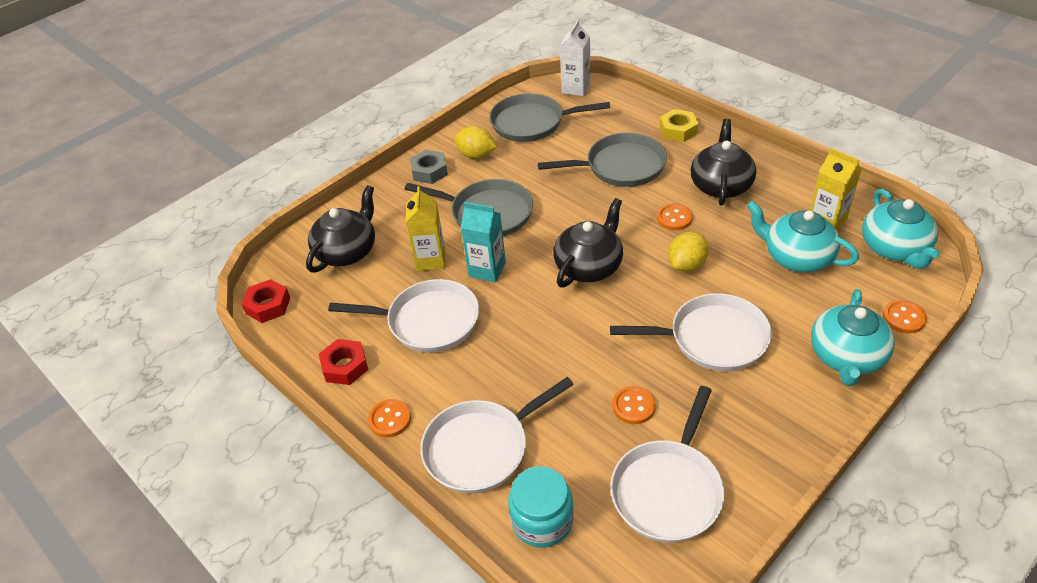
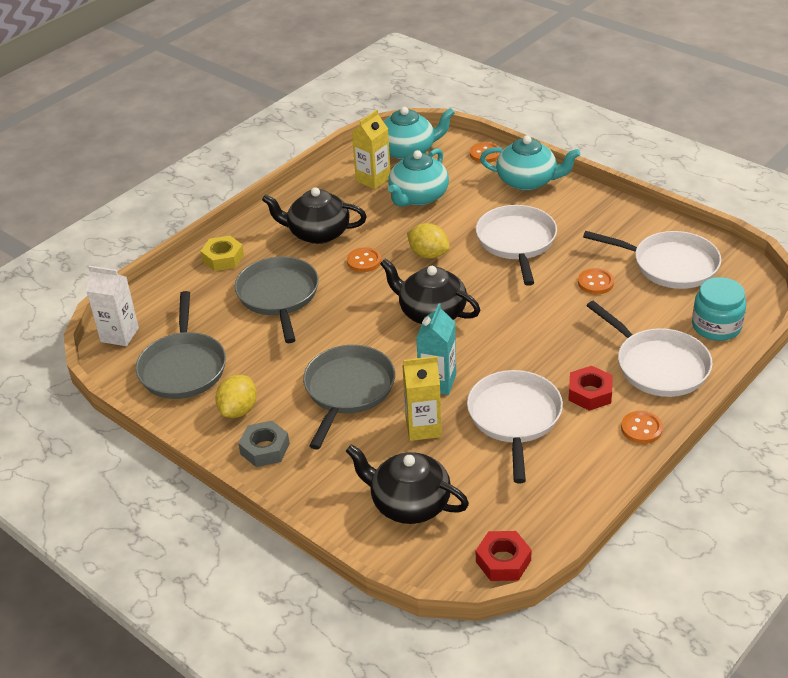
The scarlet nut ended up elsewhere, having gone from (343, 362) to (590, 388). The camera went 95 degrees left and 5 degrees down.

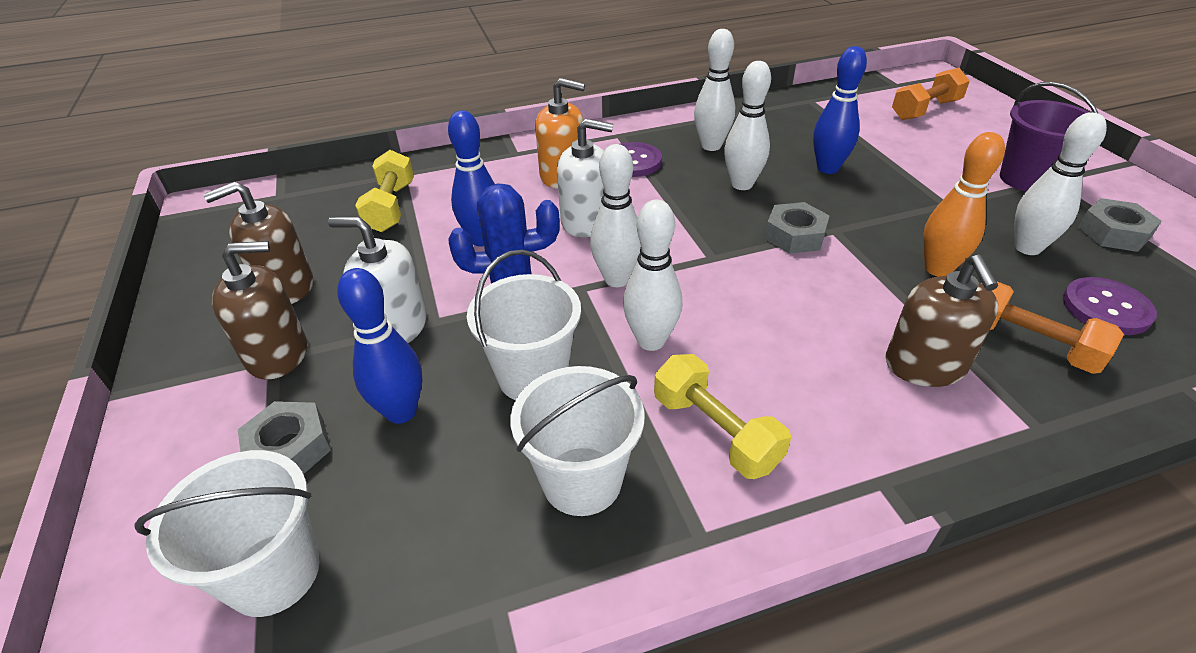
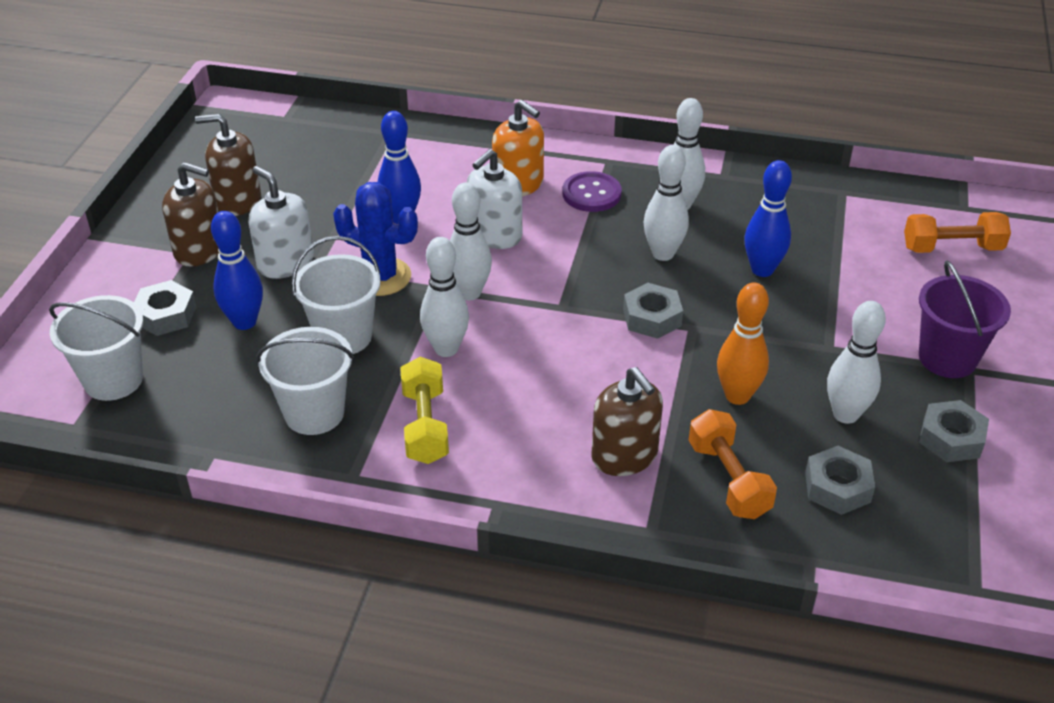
The white soap dispenser at (585, 178) ended up facing another way, 90 degrees clockwise from before. The brown soap dispenser at (942, 321) ended up facing another way, 60 degrees counterclockwise from before. Where the violet sewing button stood at (1110, 306), the gray nut came to stand at (840, 480). The second view lost the bright yellow hand weight at (384, 191). The camera went 30 degrees right and 0 degrees up.

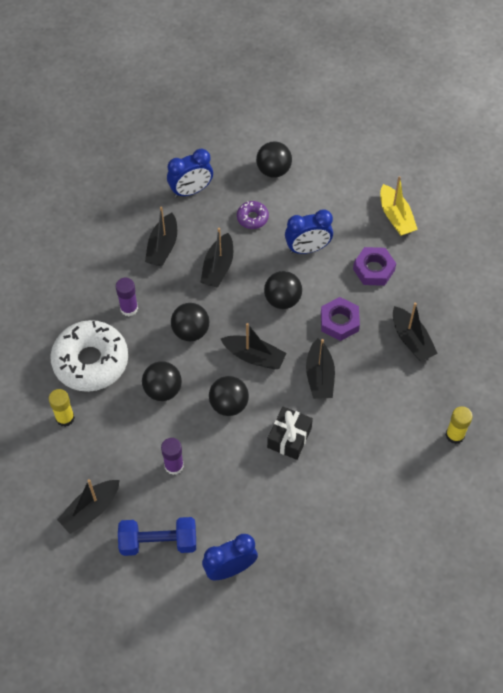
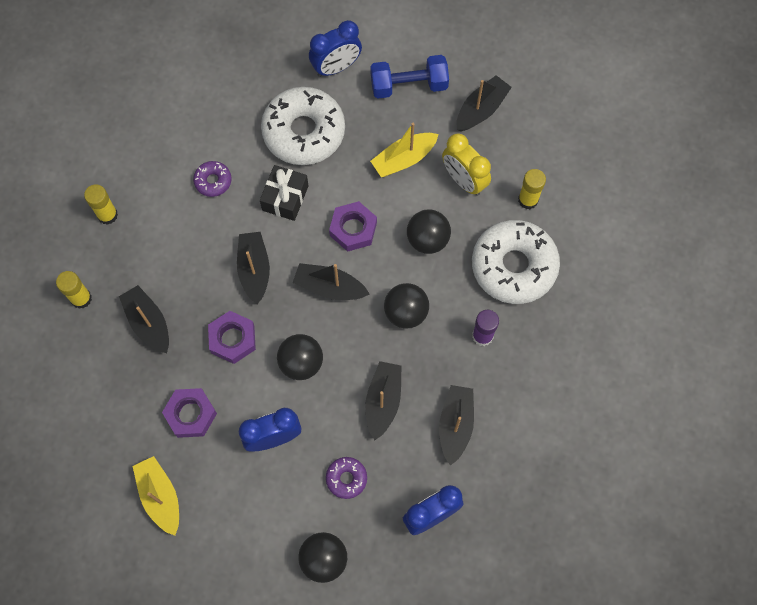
The second view gained the bright yellow glue stick at (74, 290). The second view gained the violet donut at (212, 179). The second view gained the white donut at (303, 126). Where the black sphere stood at (229, 396), the violet nut came to stand at (353, 226). Where the violet glue stick stood at (172, 456), the bright yellow boat came to stand at (404, 150). The second view gained the bright yellow bedside clock at (466, 164). The camera went 175 degrees right and 10 degrees up.

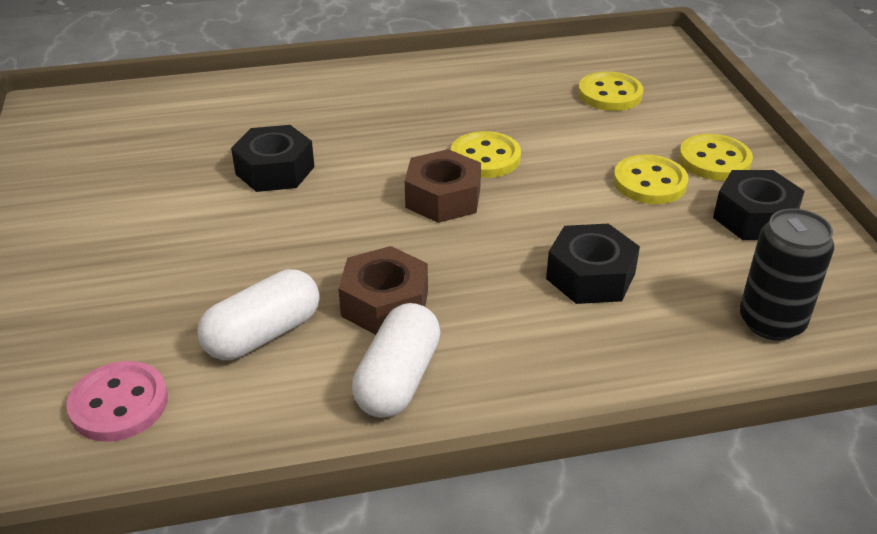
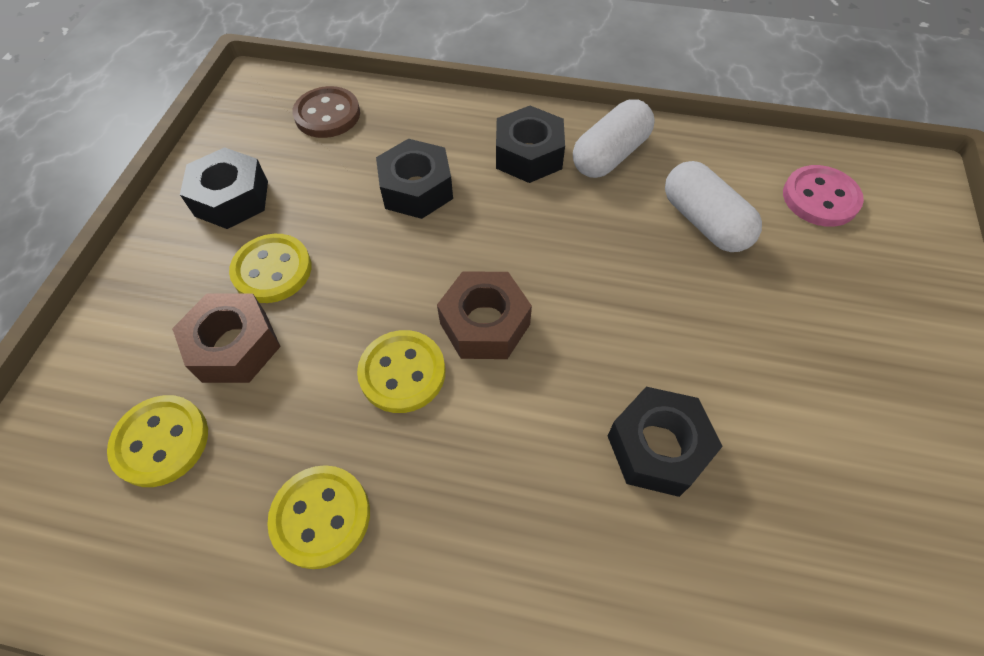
The brown nut ended up elsewhere, having gone from (383, 290) to (226, 338). The bright yellow sewing button ended up elsewhere, having gone from (716, 157) to (318, 517). Where the black tin stood at (787, 275), the brown sewing button came to stand at (326, 112). The second view gained the black nut at (530, 144). The white pill at (258, 314) ended up facing another way, 75 degrees clockwise from before. The camera went 155 degrees left and 20 degrees up.

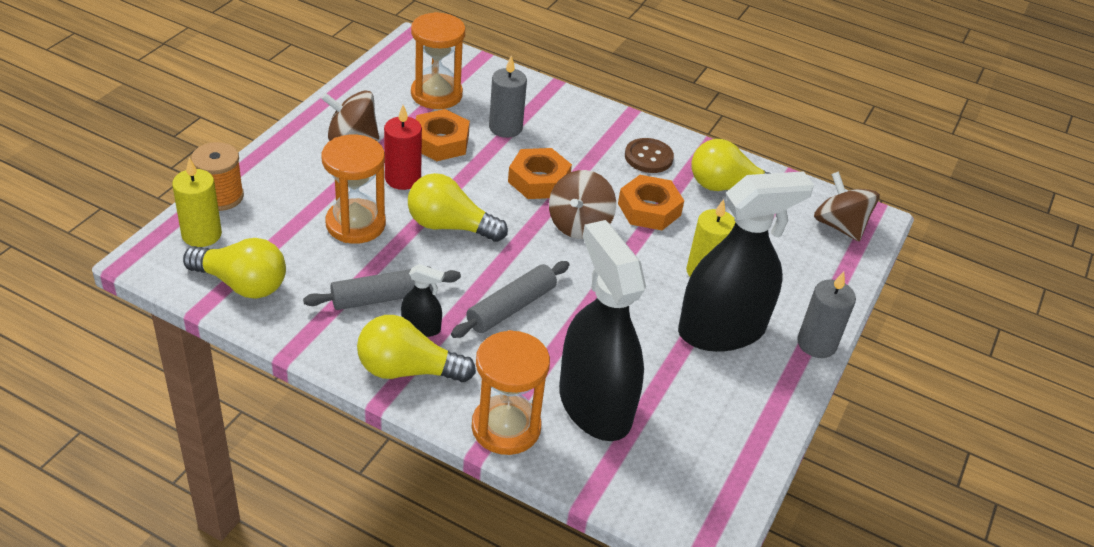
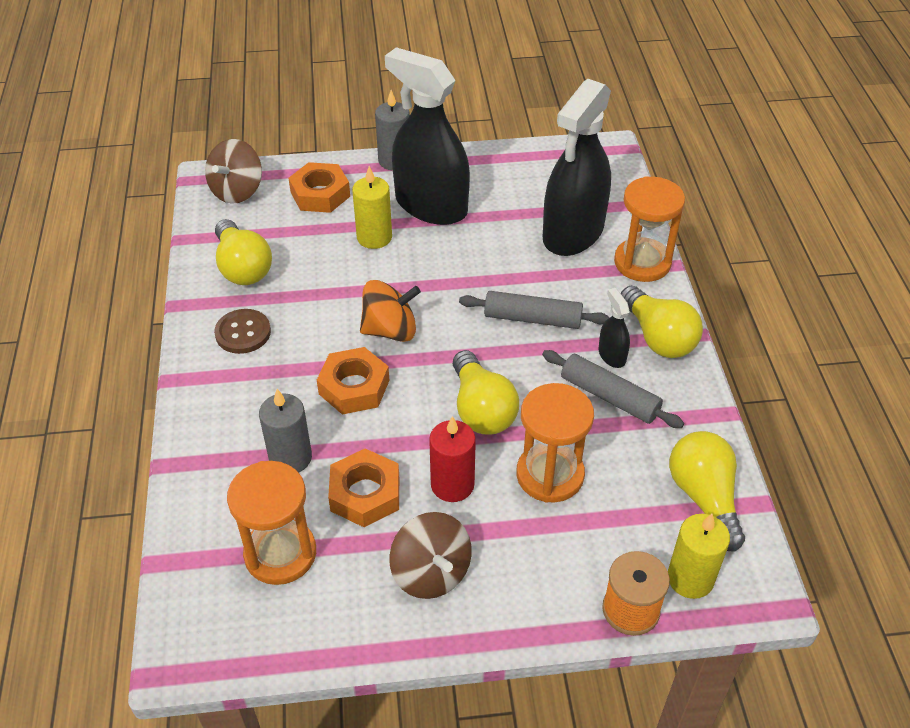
The orange-coloured nut ended up elsewhere, having gone from (651, 202) to (319, 187). What was the brown whirligig at (582, 204) turned into the orange-coloured whirligig at (390, 311). The camera went 120 degrees left and 5 degrees up.

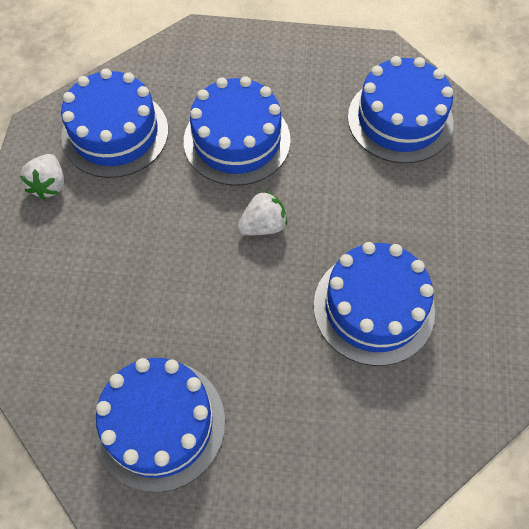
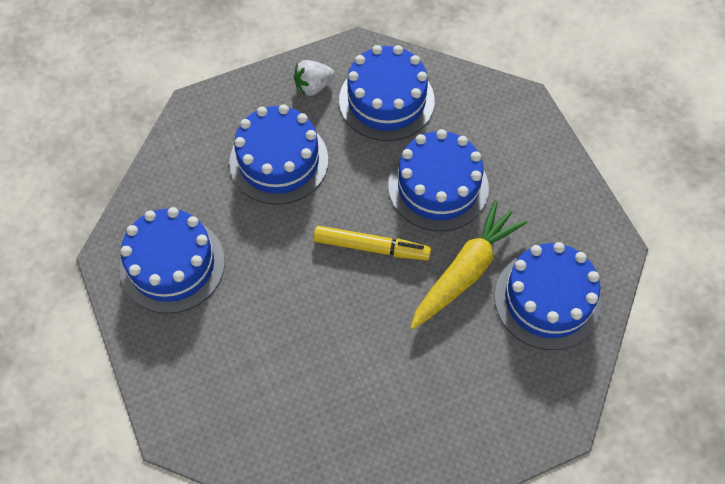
The blue cake ended up elsewhere, having gone from (374, 304) to (278, 154). Where the white toy strawberry stood at (262, 212), the bright yellow marker came to stand at (372, 243). The second view gained the bright yellow root vegetable at (468, 265). The camera went 60 degrees right and 0 degrees up.

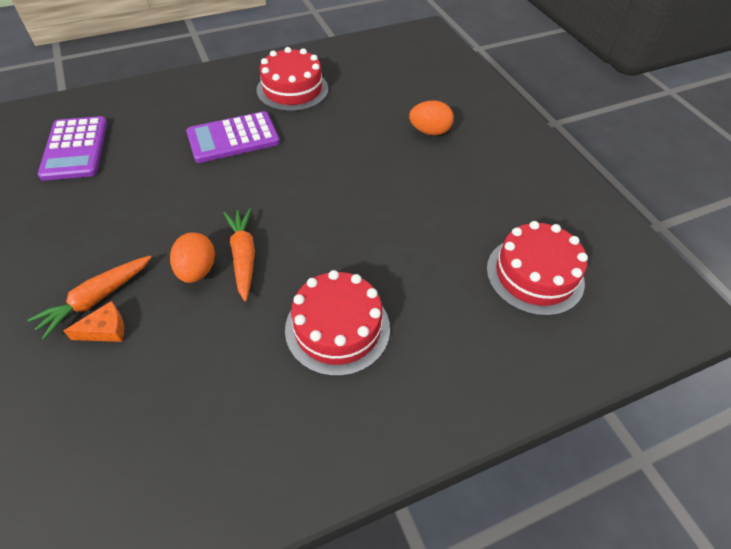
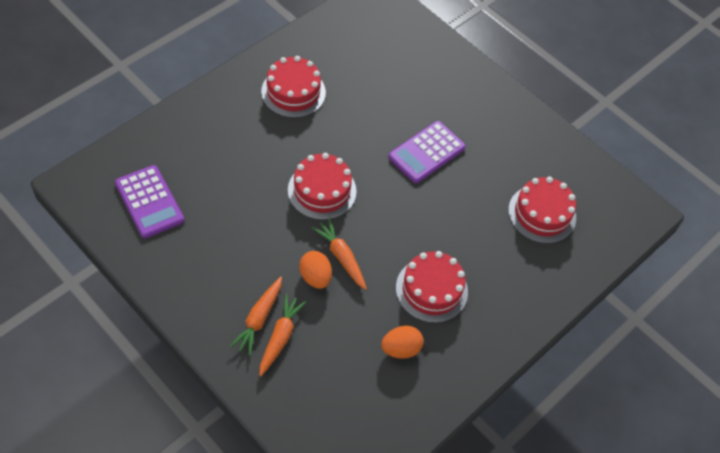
Where the orange-coloured piece of cheese stood at (93, 321), the orange-coloured root vegetable came to stand at (283, 335). The second view gained the scarlet cake at (322, 186). The orange-coloured egg shape ended up elsewhere, having gone from (431, 117) to (402, 342). The violet pocket calculator ended up elsewhere, having gone from (233, 137) to (427, 152). The camera went 25 degrees left and 5 degrees up.

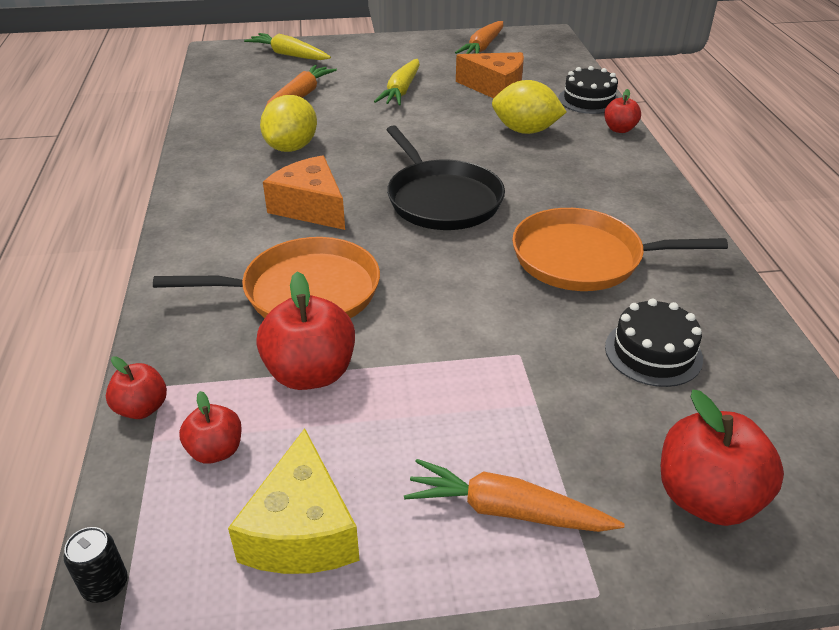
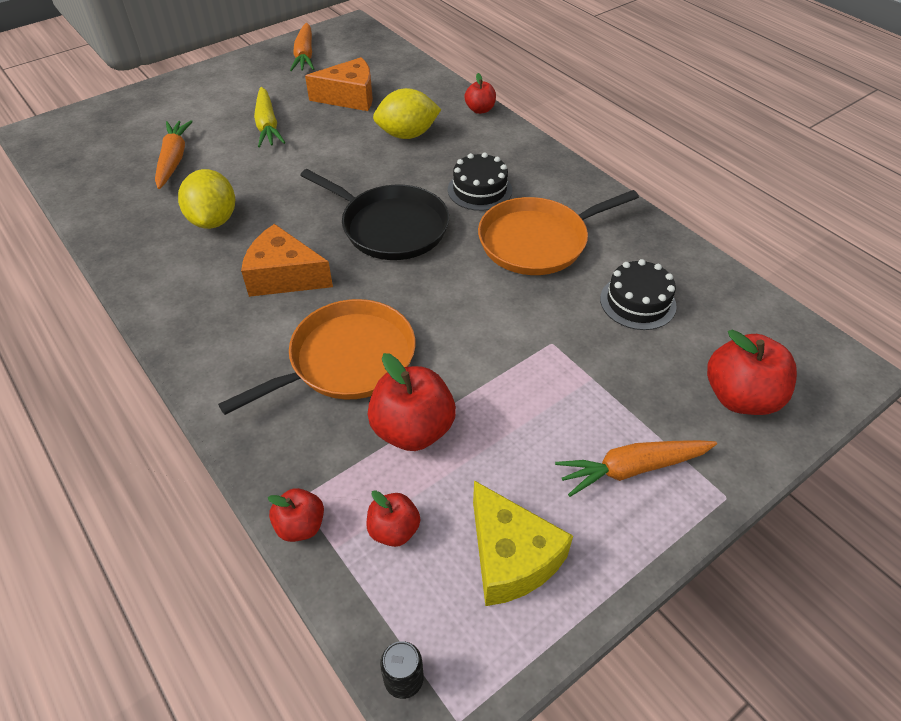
The black cake ended up elsewhere, having gone from (588, 90) to (480, 181). The second view lost the bright yellow root vegetable at (287, 46). The camera went 30 degrees left and 10 degrees up.

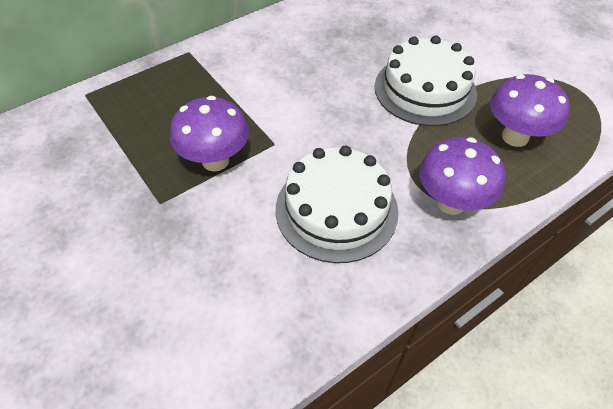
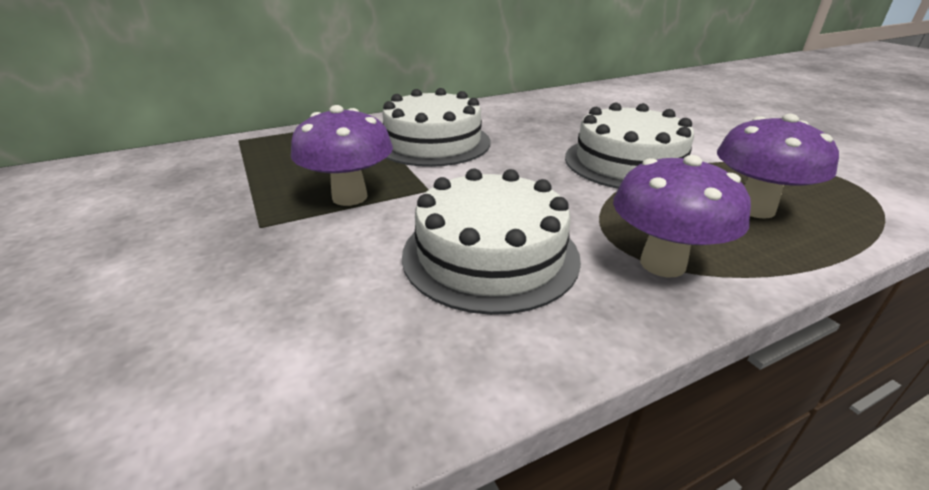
The second view gained the white cake at (436, 127). The camera went 10 degrees right and 20 degrees down.

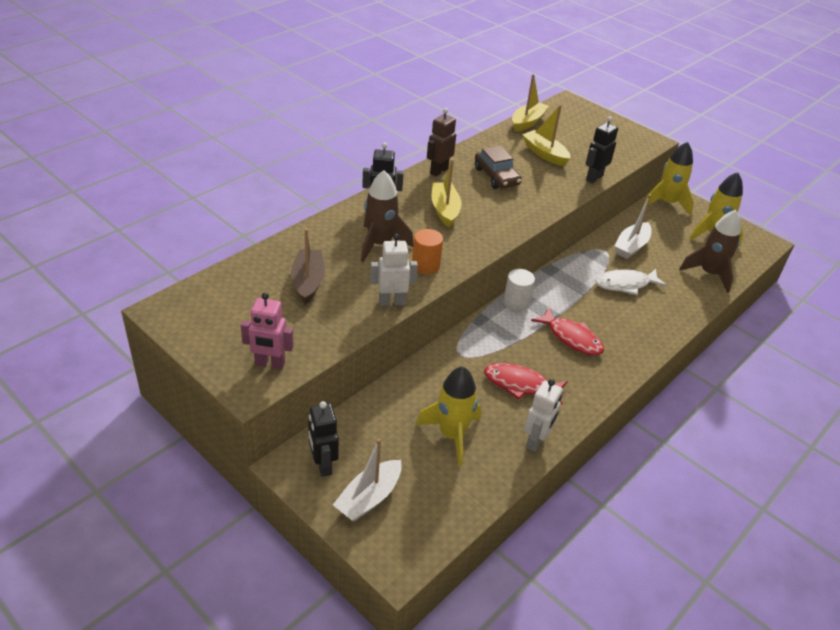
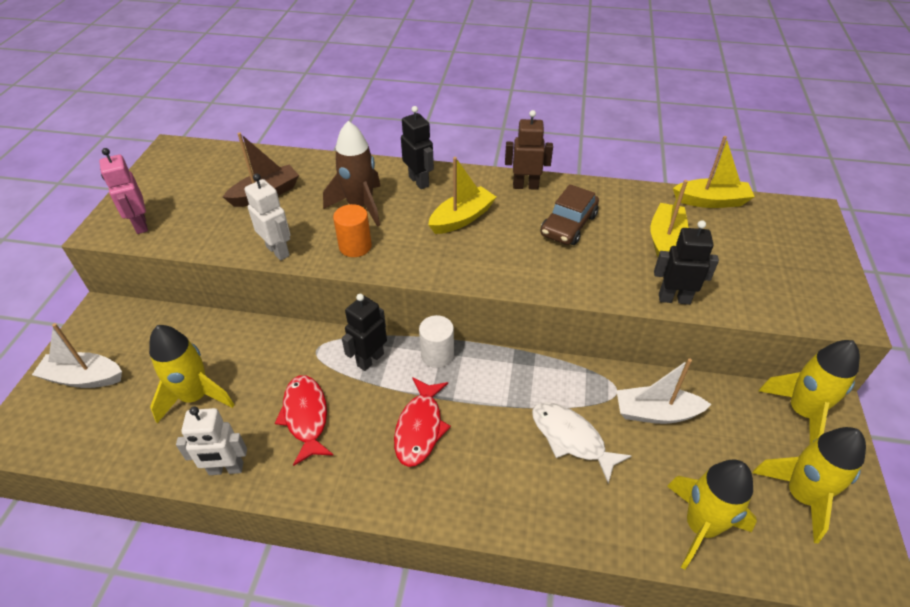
The black robot ended up elsewhere, having gone from (323, 439) to (364, 332). What was the brown rocket at (710, 251) turned into the bright yellow rocket at (712, 514). The camera went 60 degrees right and 5 degrees up.

